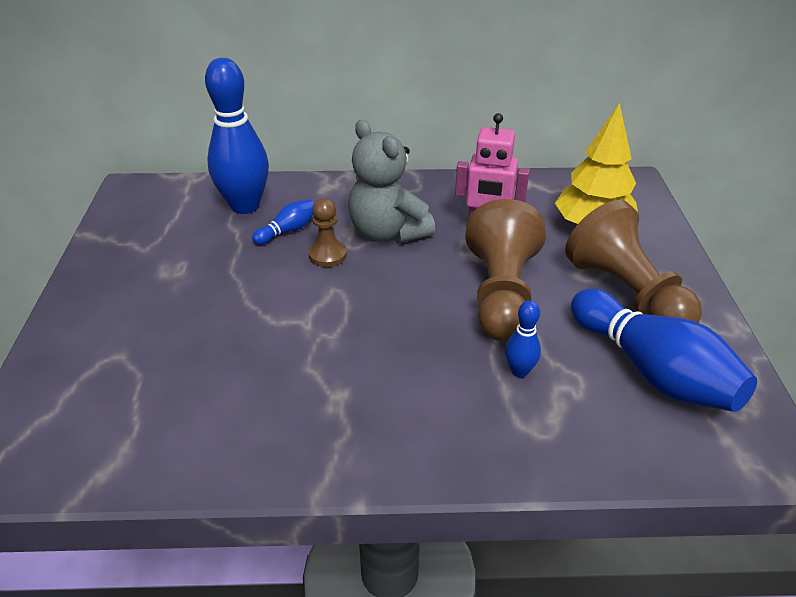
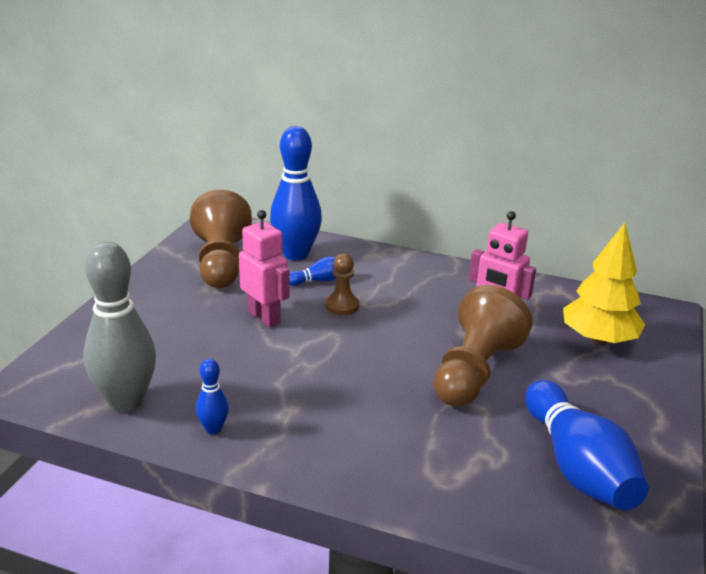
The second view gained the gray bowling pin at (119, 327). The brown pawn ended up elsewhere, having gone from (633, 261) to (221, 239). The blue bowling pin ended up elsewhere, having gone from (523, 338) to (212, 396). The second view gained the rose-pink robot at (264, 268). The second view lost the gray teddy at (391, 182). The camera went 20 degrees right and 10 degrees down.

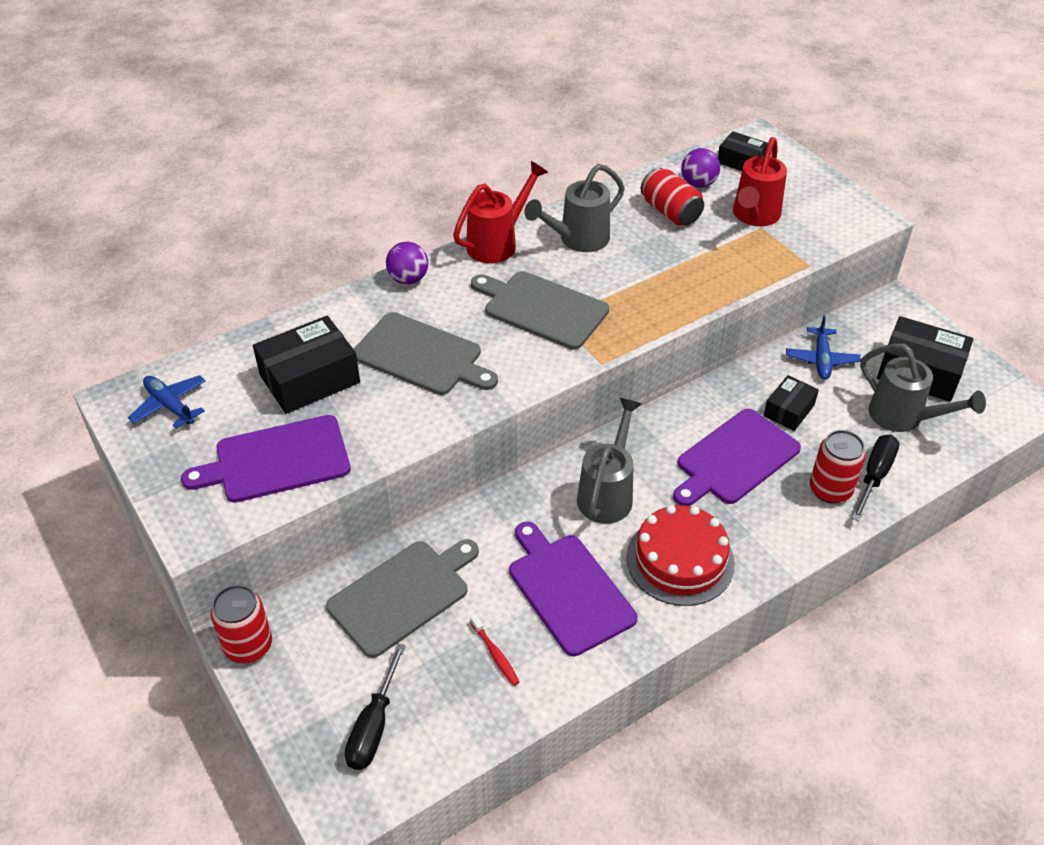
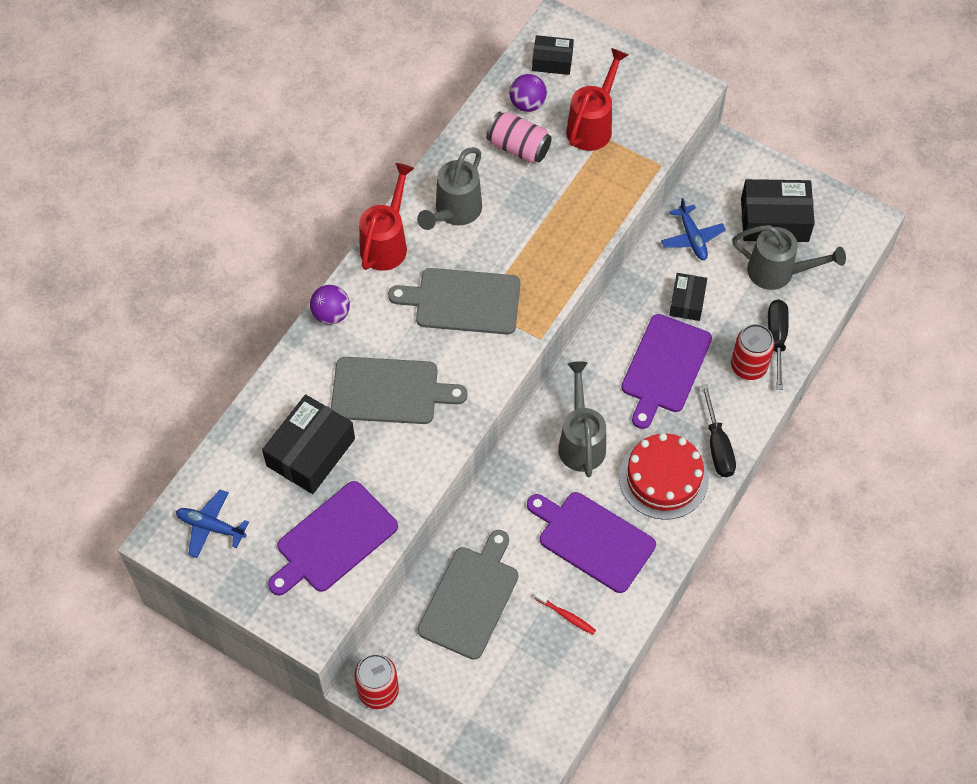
What was the scarlet tin at (672, 196) turned into the rose-pink tin at (519, 137). The scarlet sprinkling can at (760, 181) ended up facing another way, 150 degrees counterclockwise from before. The black flat screwdriver ended up elsewhere, having gone from (375, 707) to (718, 430). The camera went 25 degrees left and 15 degrees up.

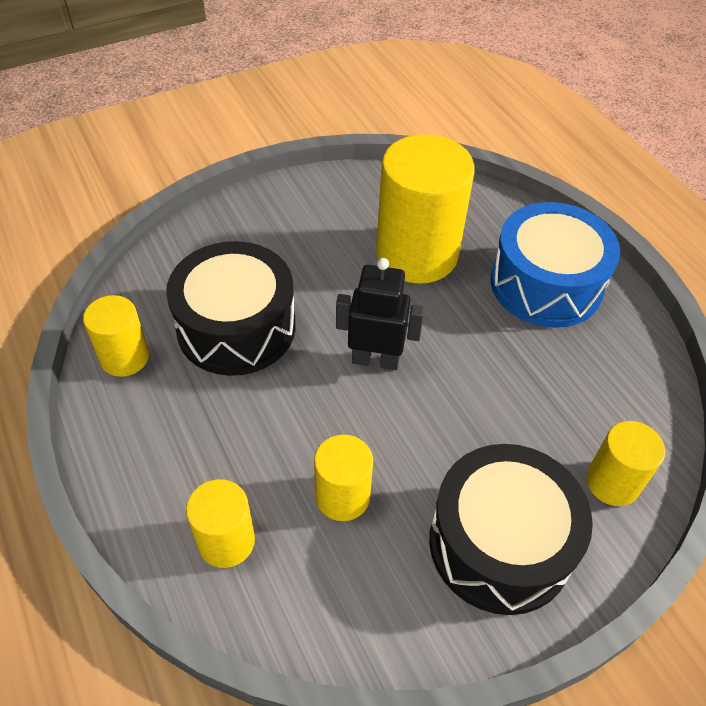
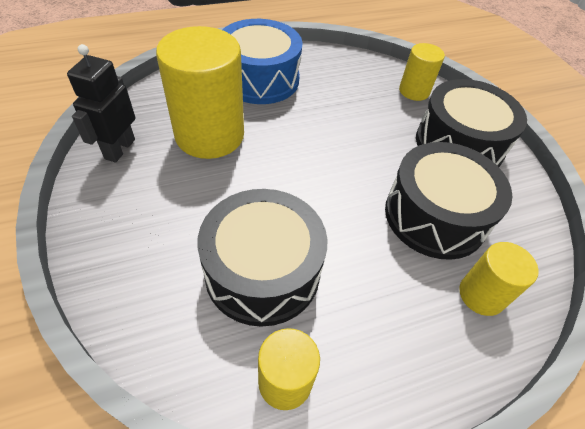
The black robot ended up elsewhere, having gone from (380, 314) to (101, 103). Where the bright yellow cylinder shape stood at (343, 478), the black toy drum came to stand at (448, 201). The camera went 85 degrees left and 0 degrees up.

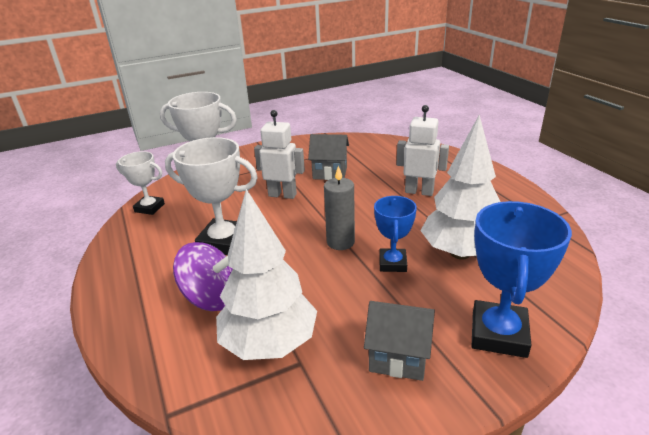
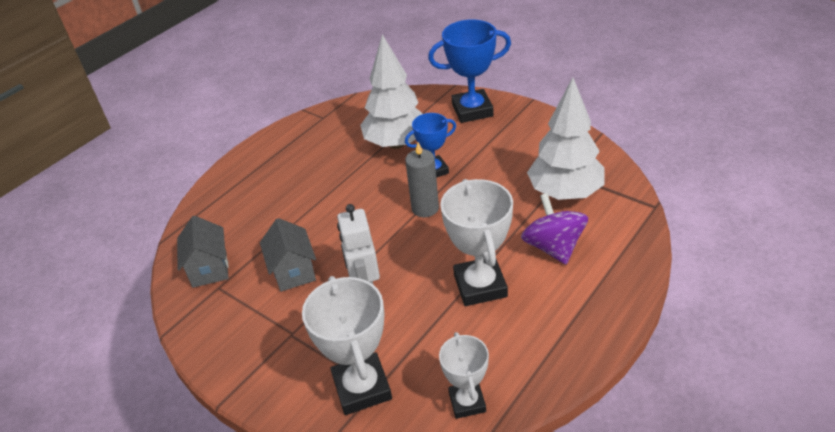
The gray cottage ended up elsewhere, having gone from (399, 341) to (203, 252). The second view lost the white robot at (422, 150). The camera went 115 degrees left and 10 degrees up.

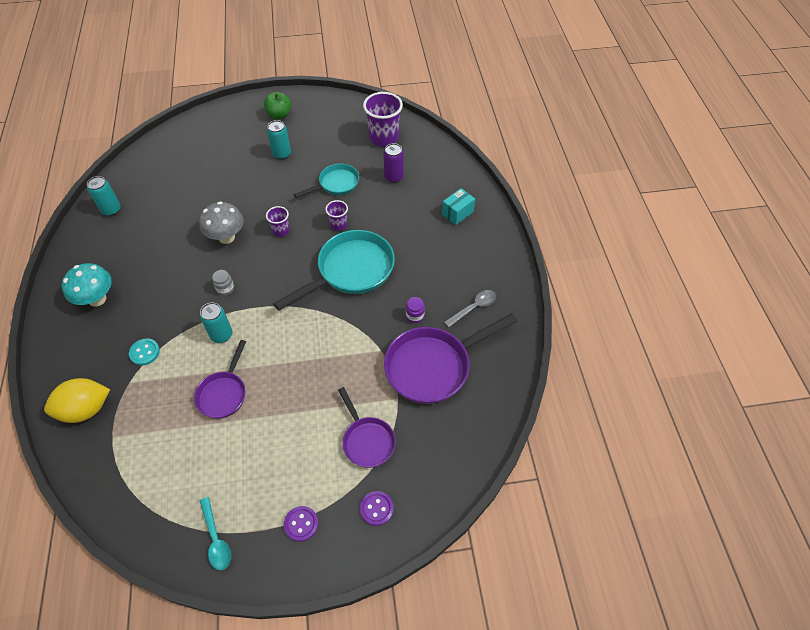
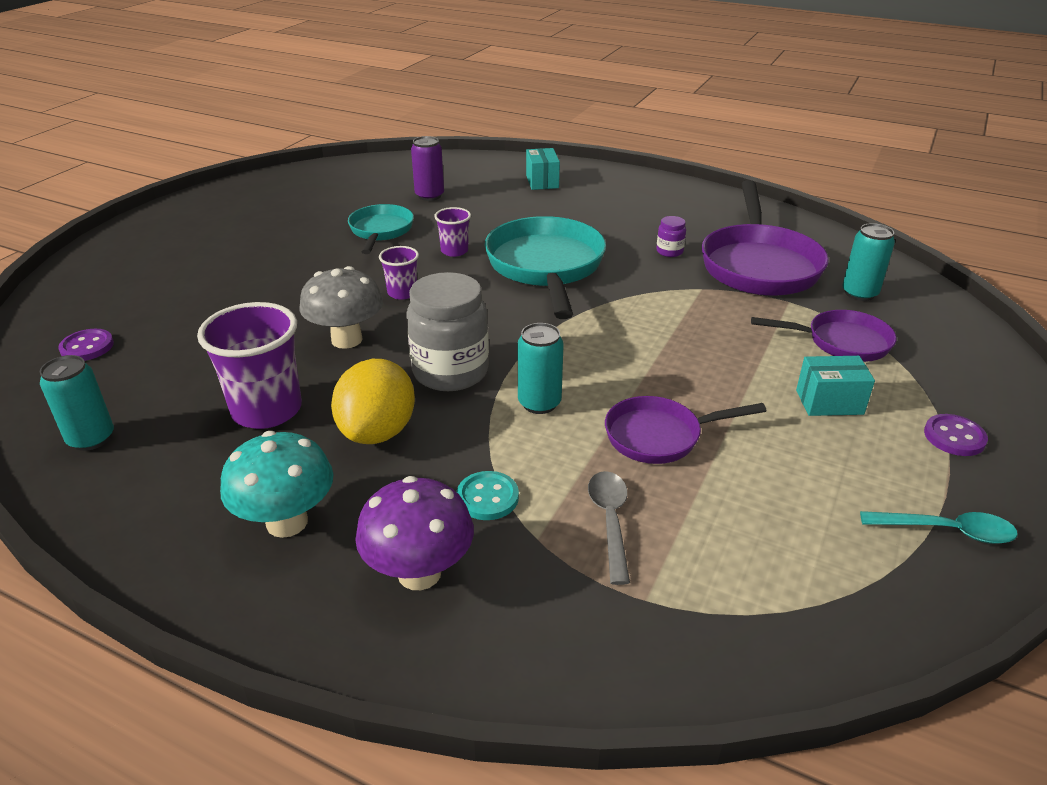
The violet sewing button ended up elsewhere, having gone from (376, 508) to (86, 345). The violet tumbler ended up elsewhere, having gone from (383, 119) to (249, 365). The bright yellow toy lemon ended up elsewhere, having gone from (77, 400) to (373, 401). The second view gained the violet toadstool at (414, 533). The size of the gray preserve jar at (223, 283) changed by a factor of 2.27. The gray teaspoon ended up elsewhere, having gone from (470, 309) to (609, 528). The violet frying pan at (220, 379) ended up facing another way, 120 degrees clockwise from before. The second view gained the turquoise parcel at (835, 386). The turquoise tin ended up elsewhere, having gone from (279, 140) to (868, 262). The second view lost the green toy apple at (277, 105). The camera went 55 degrees left and 20 degrees down.

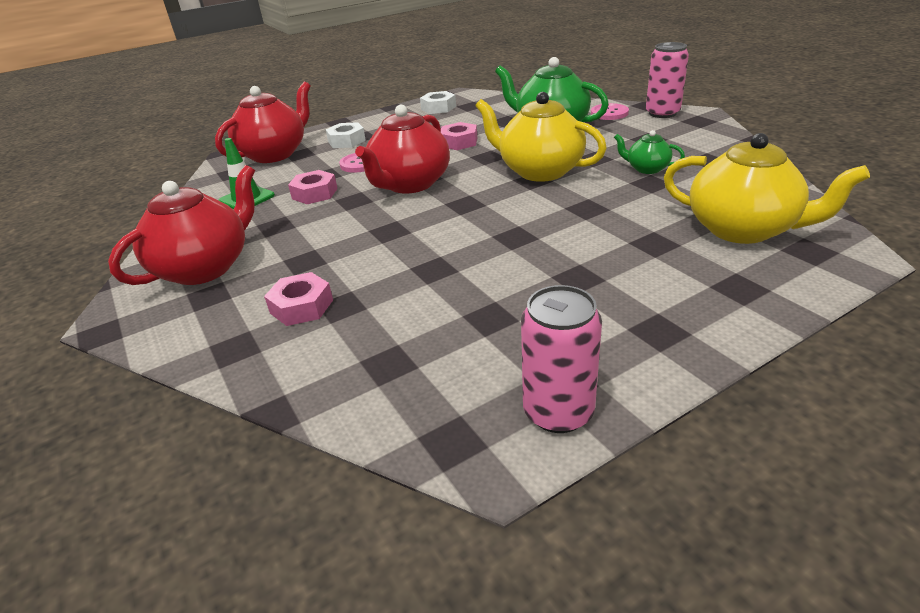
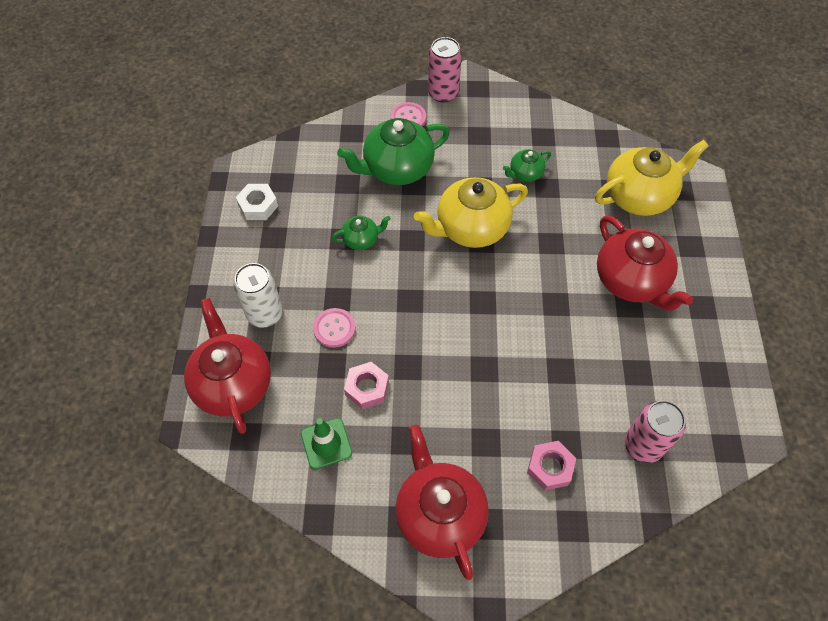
Where the white nut stood at (345, 135), the white tin came to stand at (258, 295). Where the rose-pink nut stood at (459, 136), the green tea pot came to stand at (361, 233). The scarlet tea pot ended up elsewhere, having gone from (402, 149) to (645, 263). The rose-pink tin ended up elsewhere, having gone from (561, 359) to (655, 431). The camera went 60 degrees left and 25 degrees up.

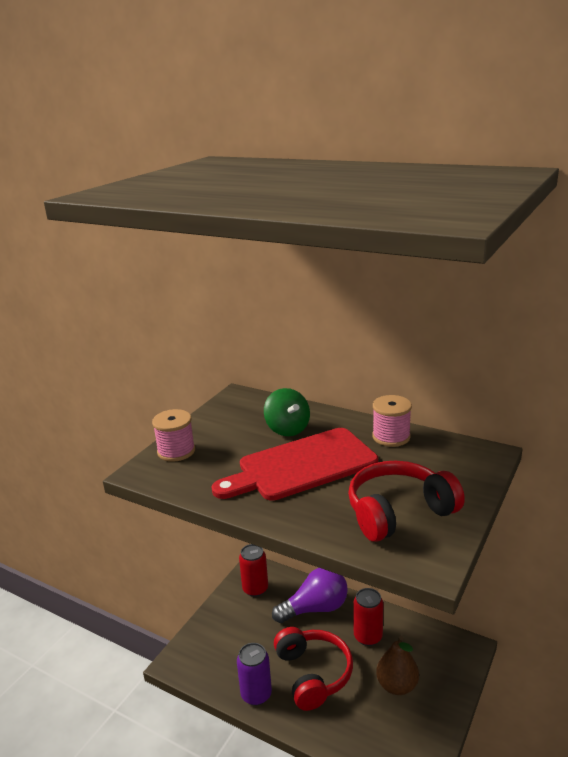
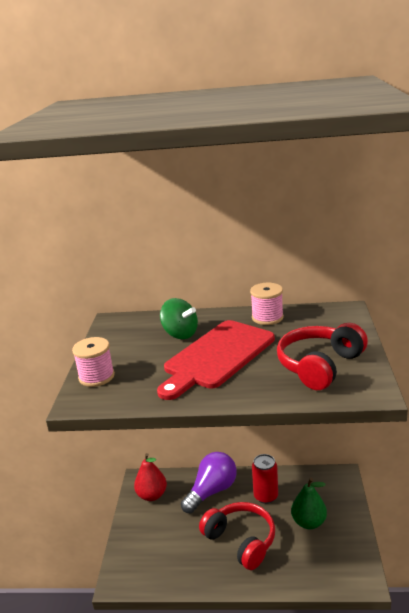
Where the scarlet tin stood at (253, 570), the scarlet pear fruit came to stand at (150, 477). What was the brown pear fruit at (397, 665) turned into the green pear fruit at (309, 503). The second view lost the violet tin at (254, 674). The camera went 25 degrees left and 0 degrees up.

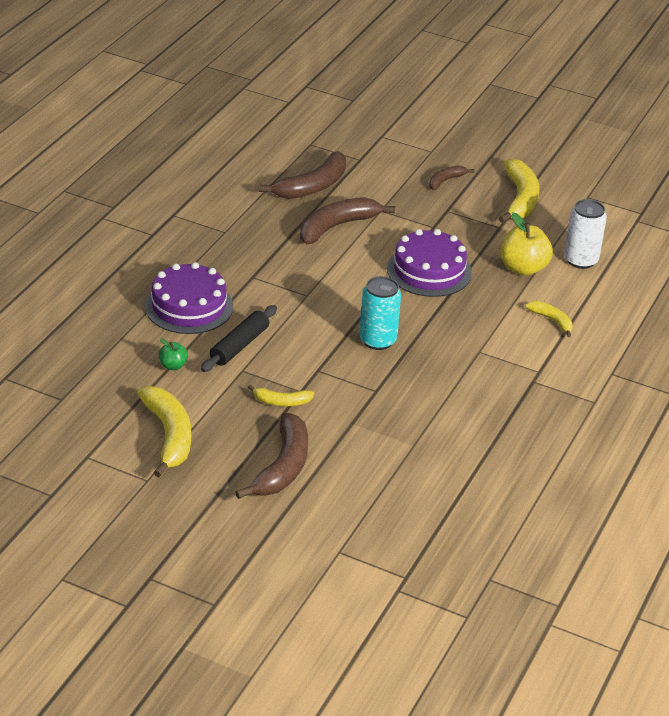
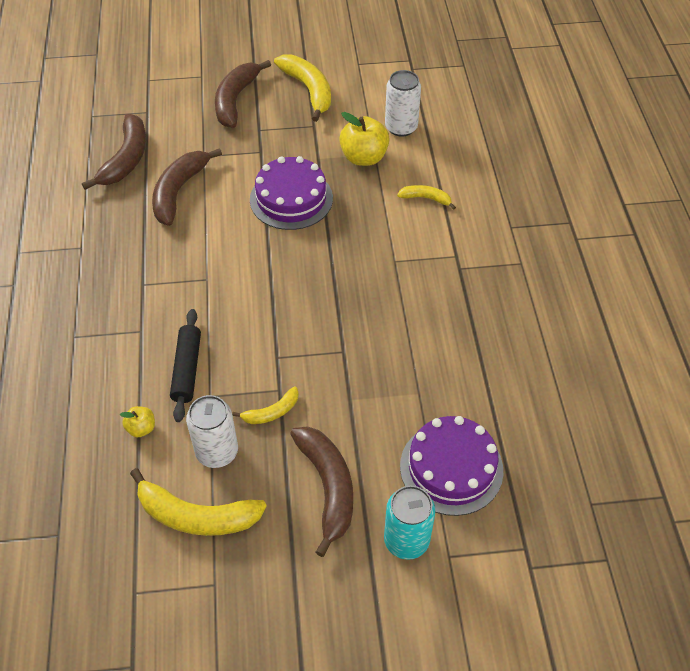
What was the green toy apple at (173, 354) turned into the bright yellow toy apple at (137, 421). The bright yellow banana at (164, 431) ended up facing another way, 150 degrees clockwise from before. The second view gained the white tin at (212, 431). The size of the brown banana at (451, 177) changed by a factor of 1.88. The turquoise tin ended up elsewhere, having gone from (380, 313) to (409, 523). The violet cake ended up elsewhere, having gone from (189, 298) to (451, 466). The camera went 30 degrees left and 15 degrees up.

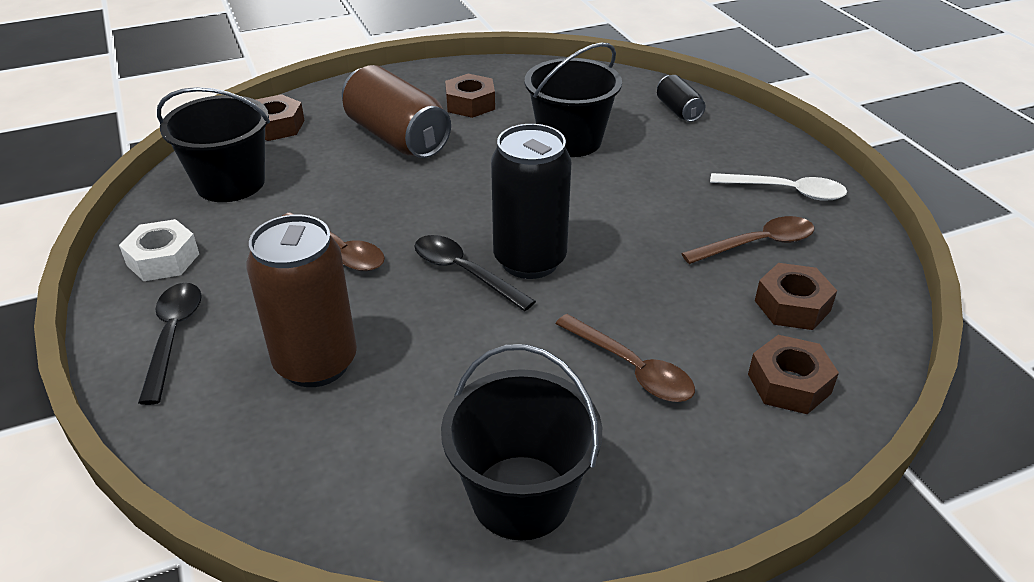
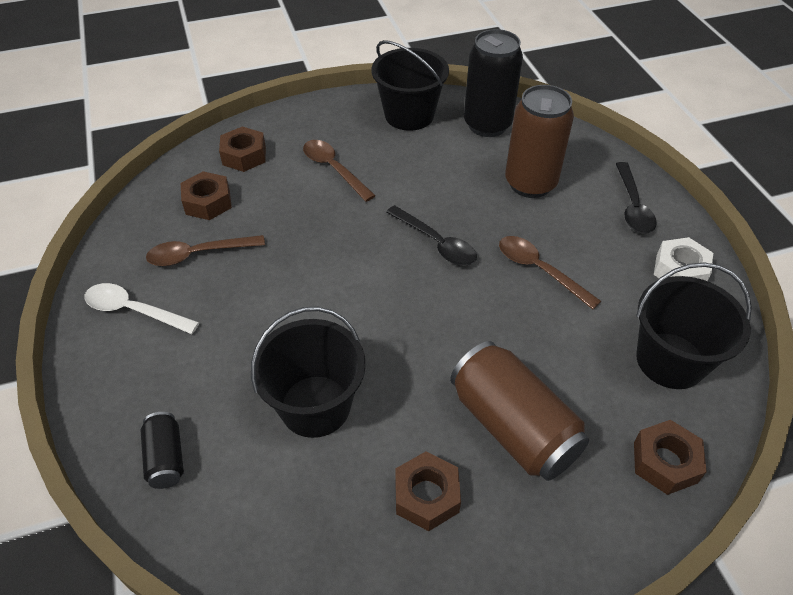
The black tin ended up elsewhere, having gone from (531, 201) to (493, 83). The camera went 175 degrees left and 10 degrees up.

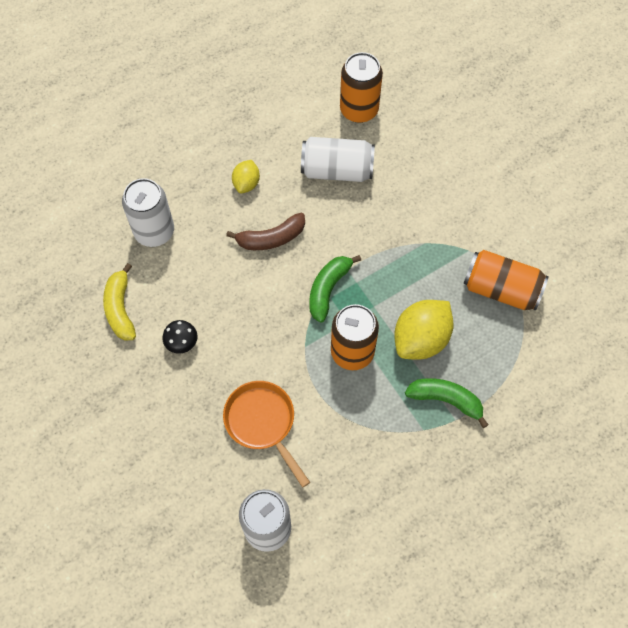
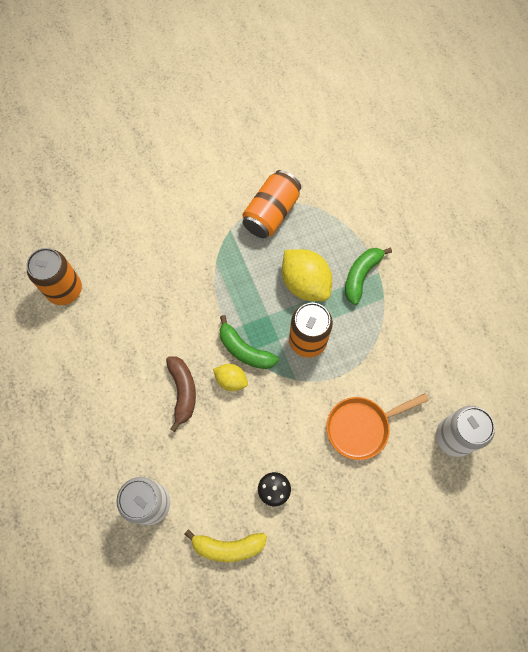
The bright yellow toy lemon ended up elsewhere, having gone from (246, 176) to (230, 377). The second view lost the white tin at (338, 159). The camera went 80 degrees left and 5 degrees up.

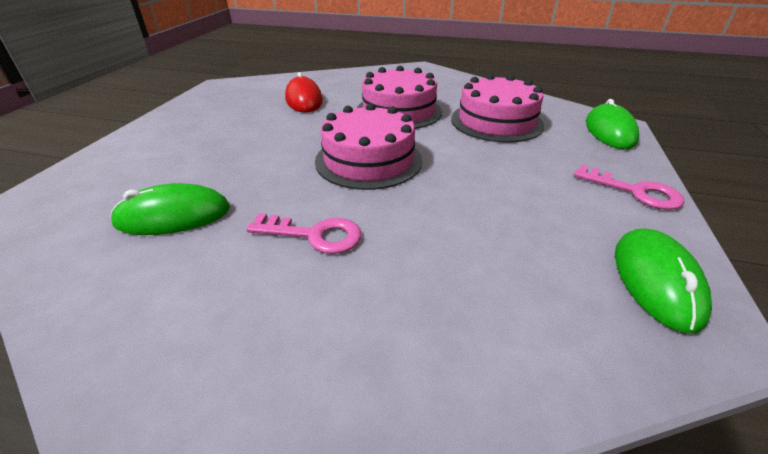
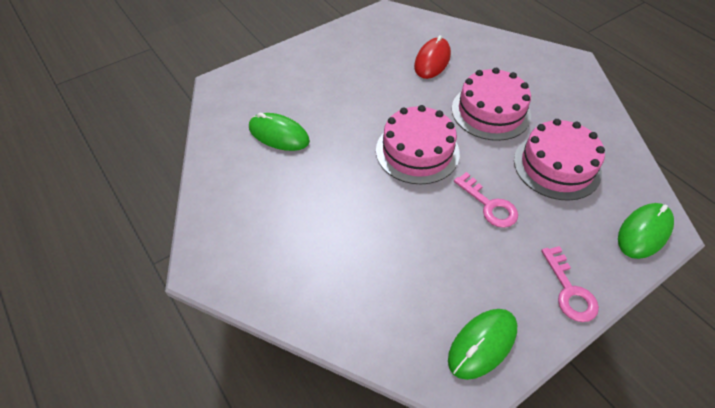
The rose-pink door key ended up elsewhere, having gone from (303, 233) to (486, 200). The camera went 40 degrees right and 15 degrees up.

